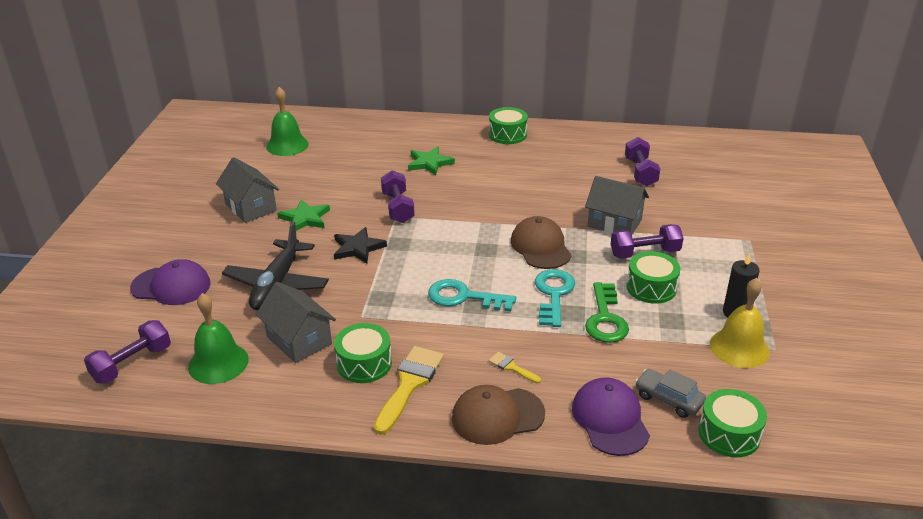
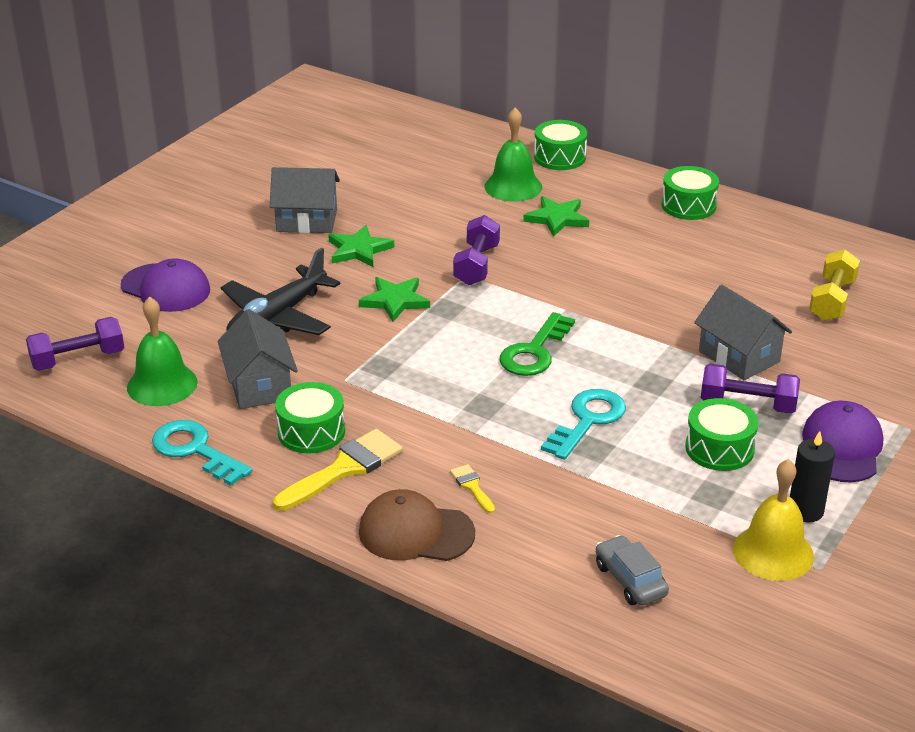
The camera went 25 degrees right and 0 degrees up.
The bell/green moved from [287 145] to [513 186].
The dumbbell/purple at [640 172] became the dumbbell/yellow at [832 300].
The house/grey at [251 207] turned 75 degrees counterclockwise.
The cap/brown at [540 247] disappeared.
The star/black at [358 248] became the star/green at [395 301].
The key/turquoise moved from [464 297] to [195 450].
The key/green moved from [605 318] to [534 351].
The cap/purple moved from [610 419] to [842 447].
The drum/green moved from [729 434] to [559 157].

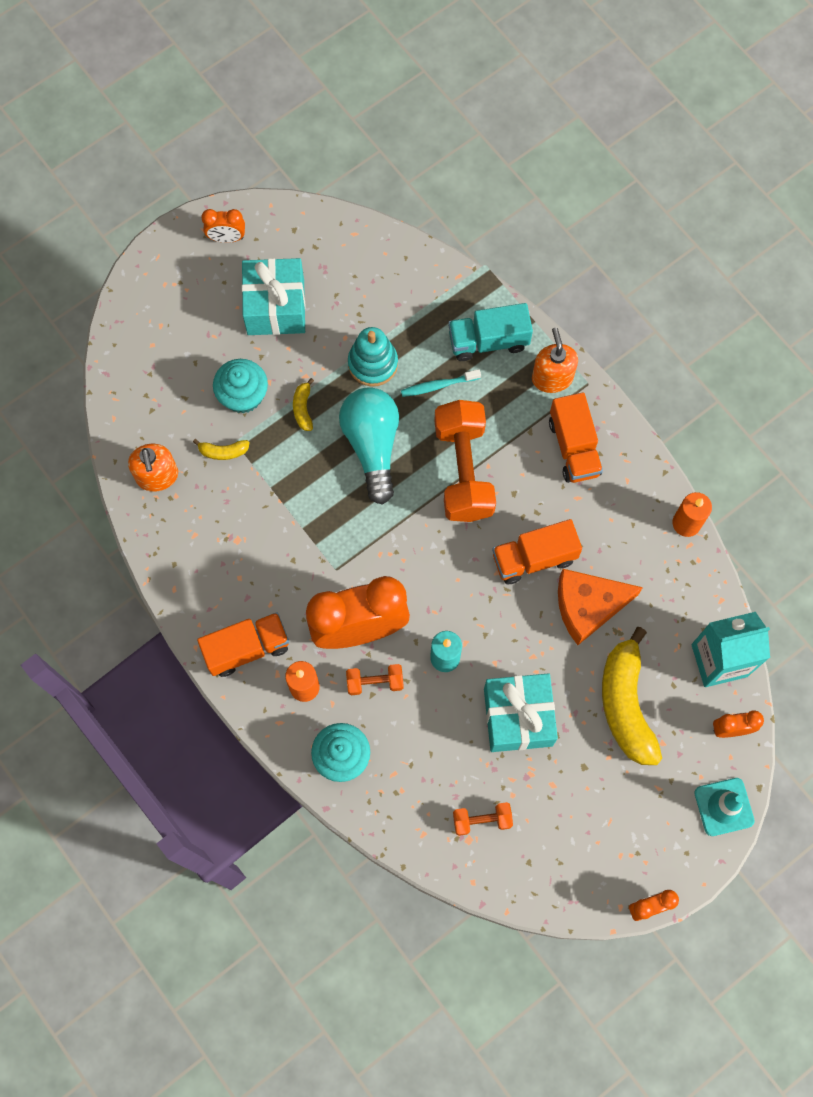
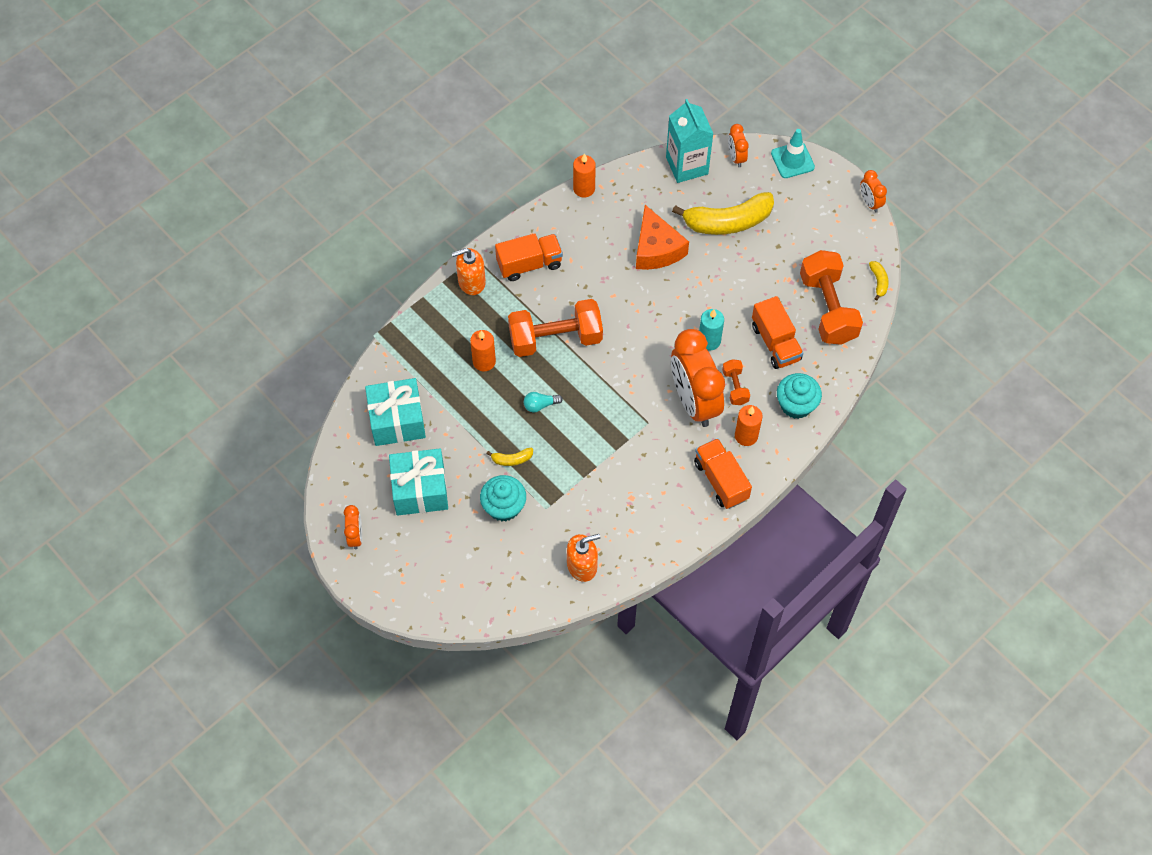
The camera went 95 degrees left and 10 degrees down.
The truck/turquoise at [488 341] disappeared.
The stacking toy/turquoise at [373 363] disappeared.
The toothbrush/turquoise at [438 385] was replaced by the candle/orange at [484 361].
The light bulb/turquoise at [372 445] changed to 0.42 times the size.
The banana/yellow moved from [223 451] to [878 282].
The truck/orange moved from [534 558] to [775 343].
The gift/turquoise moved from [518 717] to [397 420].
The dumbbell/orange at [482 820] changed to 2.10 times the size.

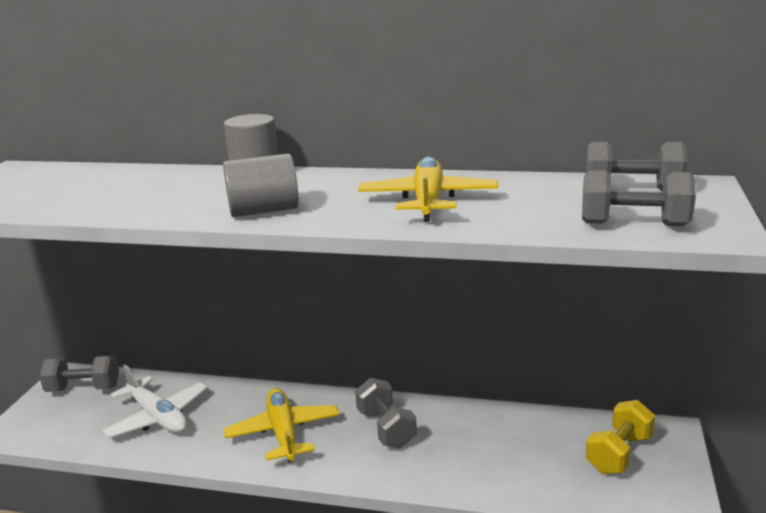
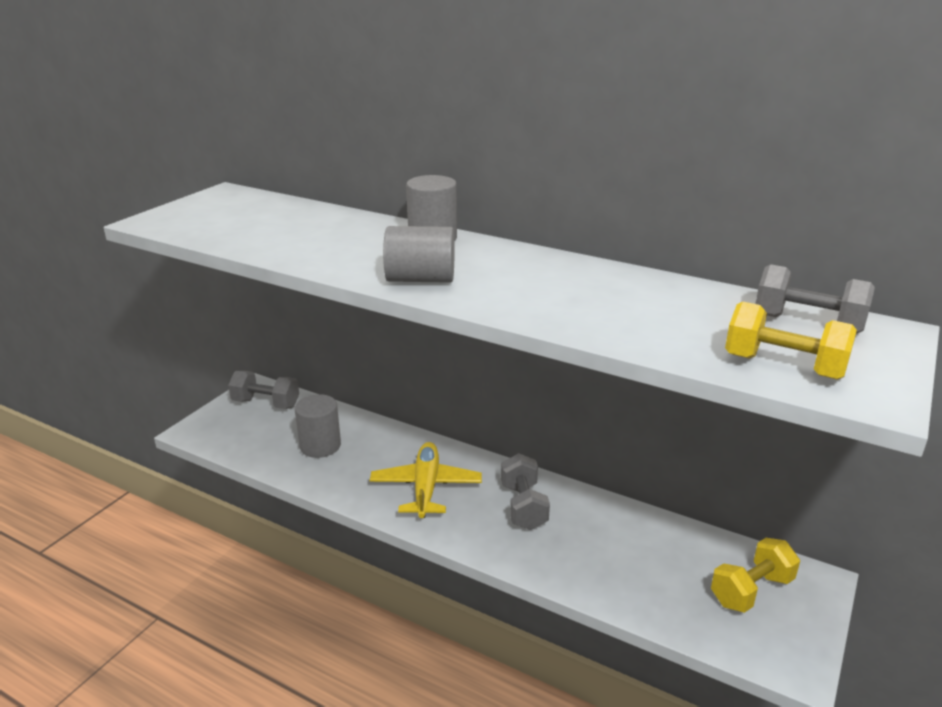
The camera went 15 degrees right and 5 degrees up.
The plane/yellow at [428 201] disappeared.
The dumbbell/grey at [634 224] became the dumbbell/yellow at [783 366].
The plane/white at [158 417] was replaced by the cylinder/grey at [320 446].

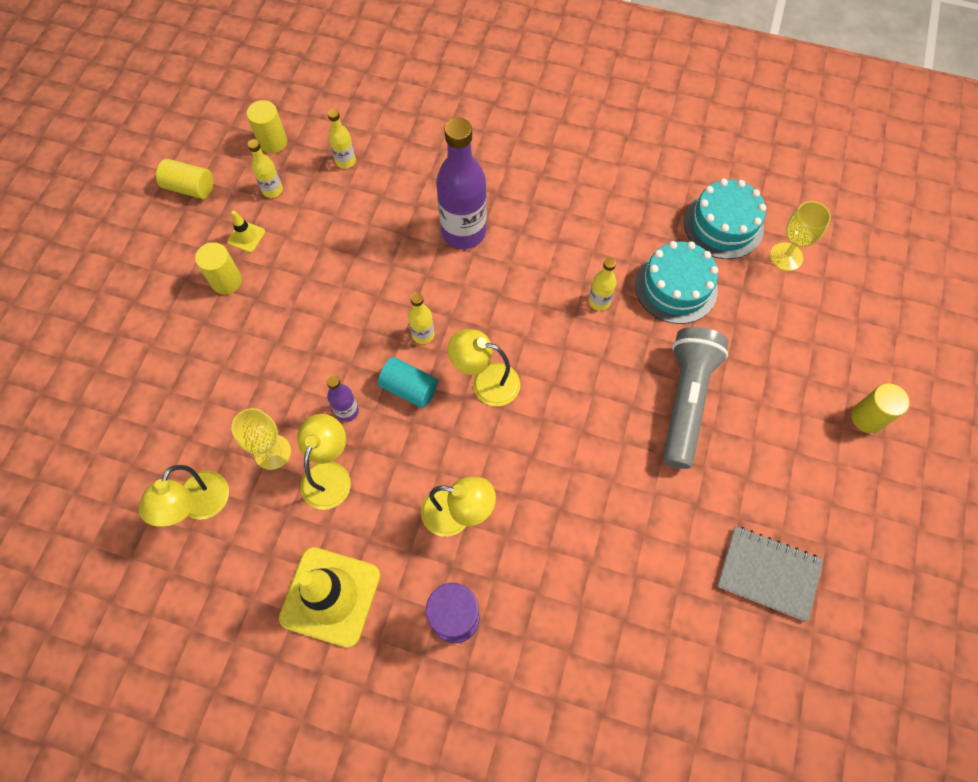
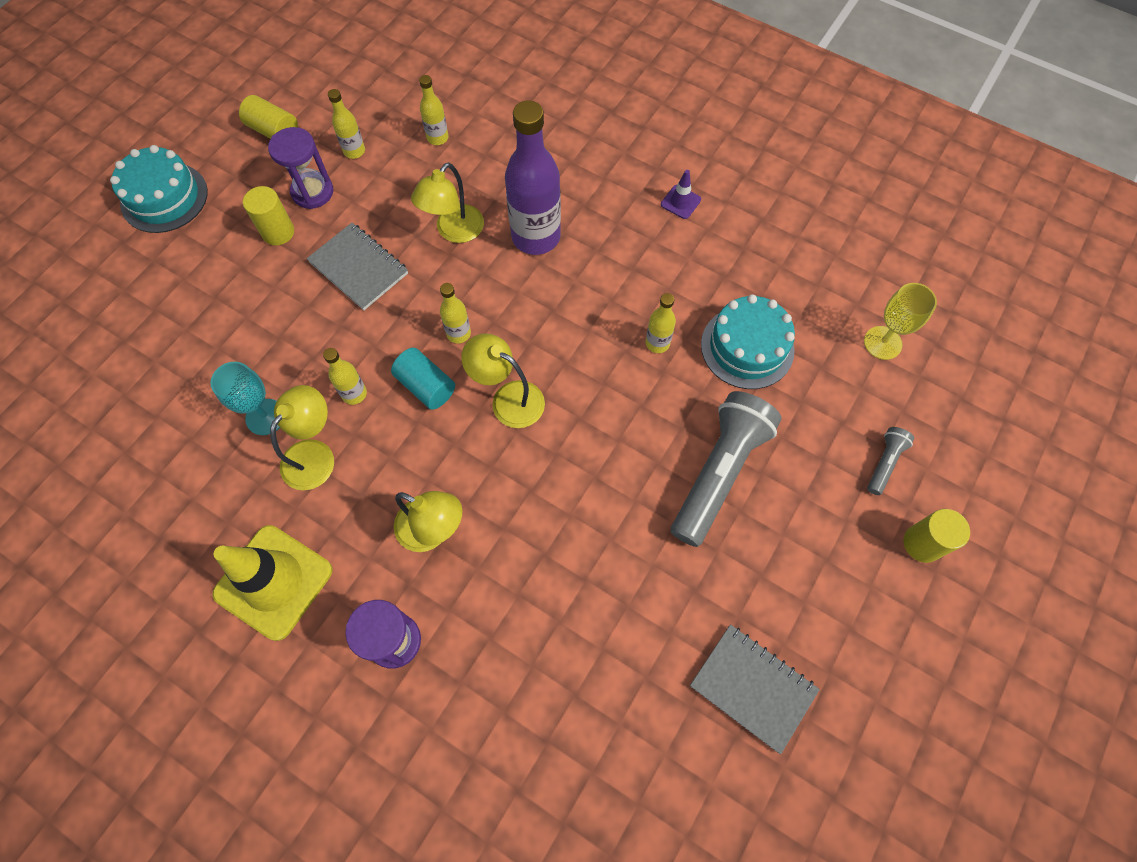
The camera went 15 degrees right and 0 degrees up.
The cylinder/yellow at [273 142] disappeared.
The cake/turquoise moved from [723 225] to [164 197].
The traffic cone/yellow at [246 237] was replaced by the hourglass/purple at [312 192].
The bottle/purple at [347 411] became the bottle/yellow at [354 394].
The goblet/yellow at [272 452] became the goblet/turquoise at [265 417].
The lamp/yellow moved from [199 506] to [454 231].
The traffic cone/purple at [680 202] appeared.
The notebook/grey at [359 268] appeared.
The flashlight/grey at [884 463] appeared.

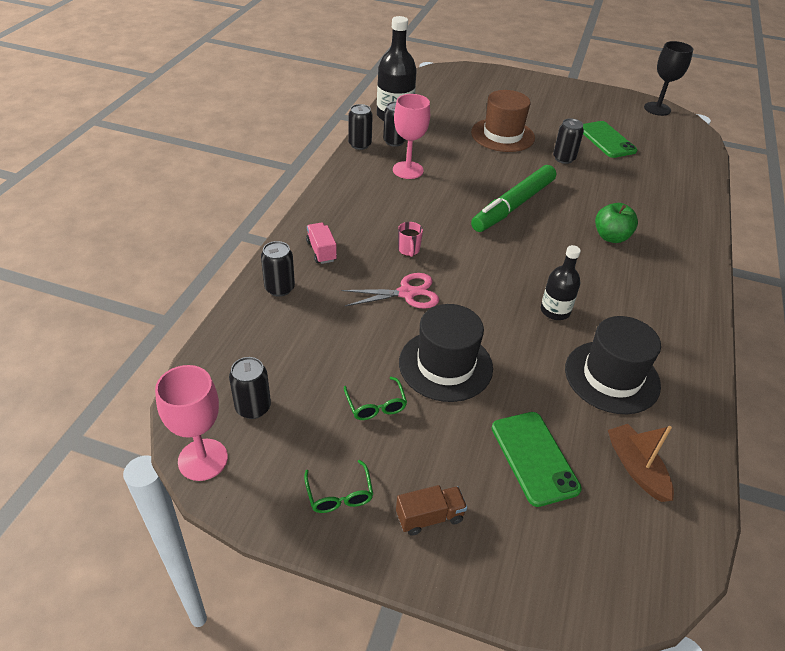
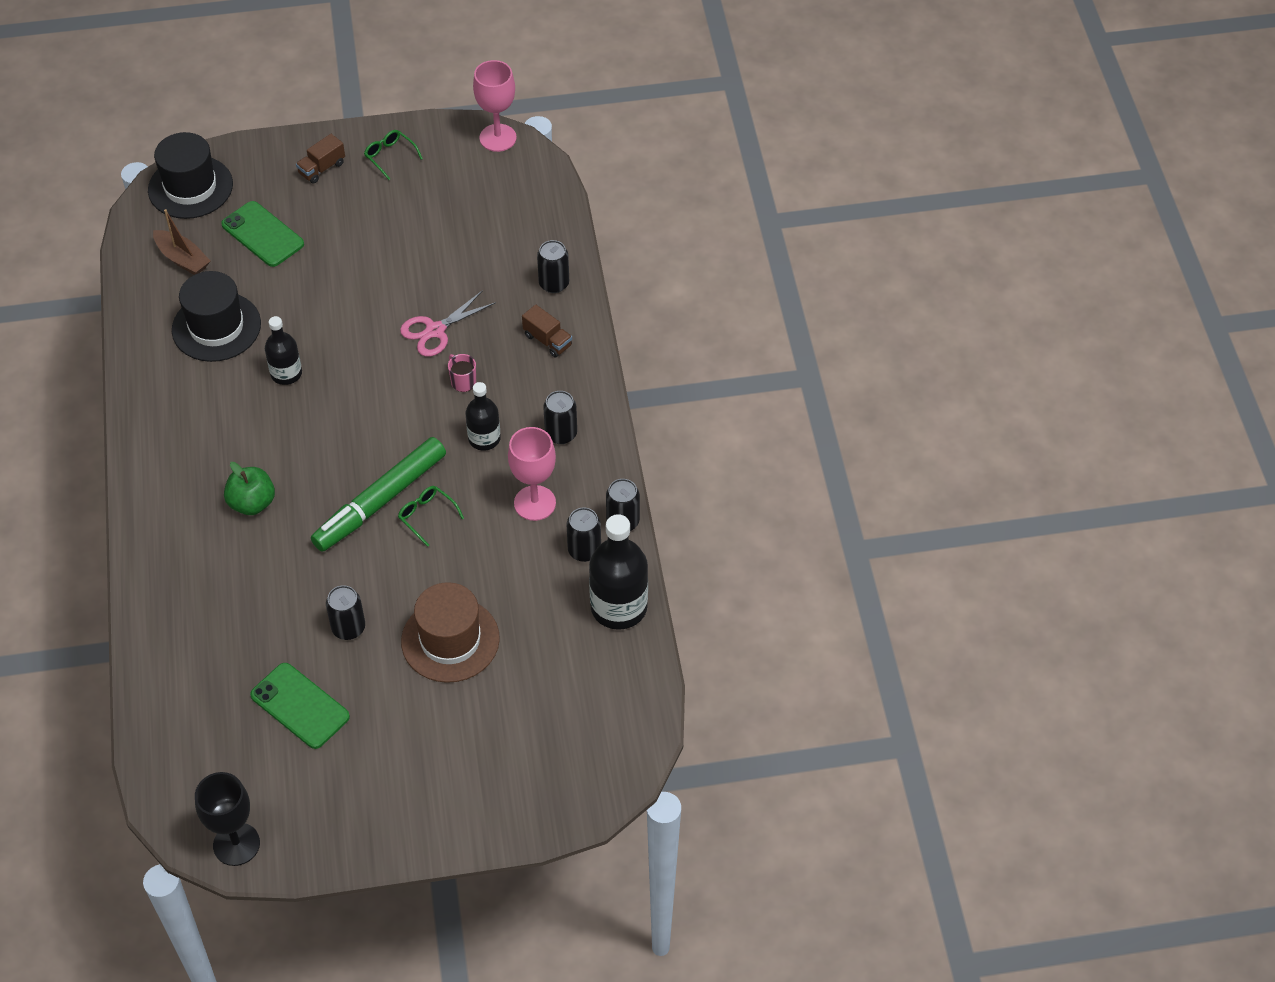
The camera went 155 degrees right and 10 degrees up.
The marker/green at [513 206] turned 150 degrees counterclockwise.
The truck/pink at [321 251] became the truck/brown at [547 340].
The hat/black moved from [445 365] to [190 187].
The can/black moved from [253 407] to [561 434].
The glasses/green moved from [376 405] to [427 516].
The bottle/black at [484 439] appeared.

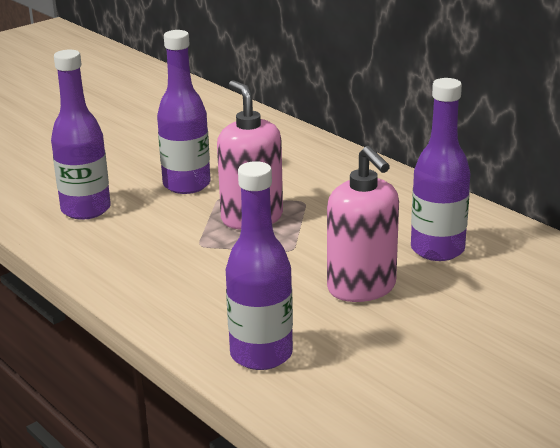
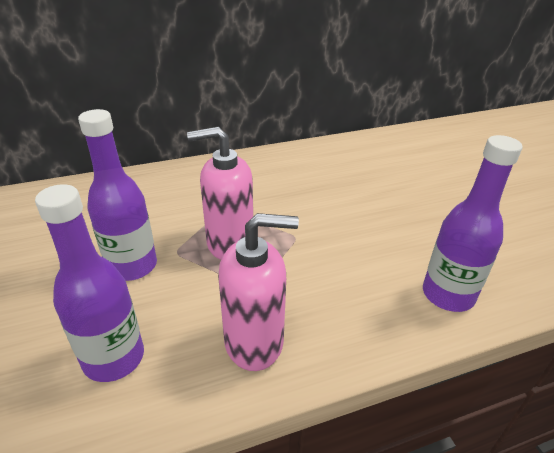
The camera went 70 degrees left and 10 degrees up.
The bottle/purple at [437 249] disappeared.
The soap dispenser/pink moved from [362 288] to [254 342].

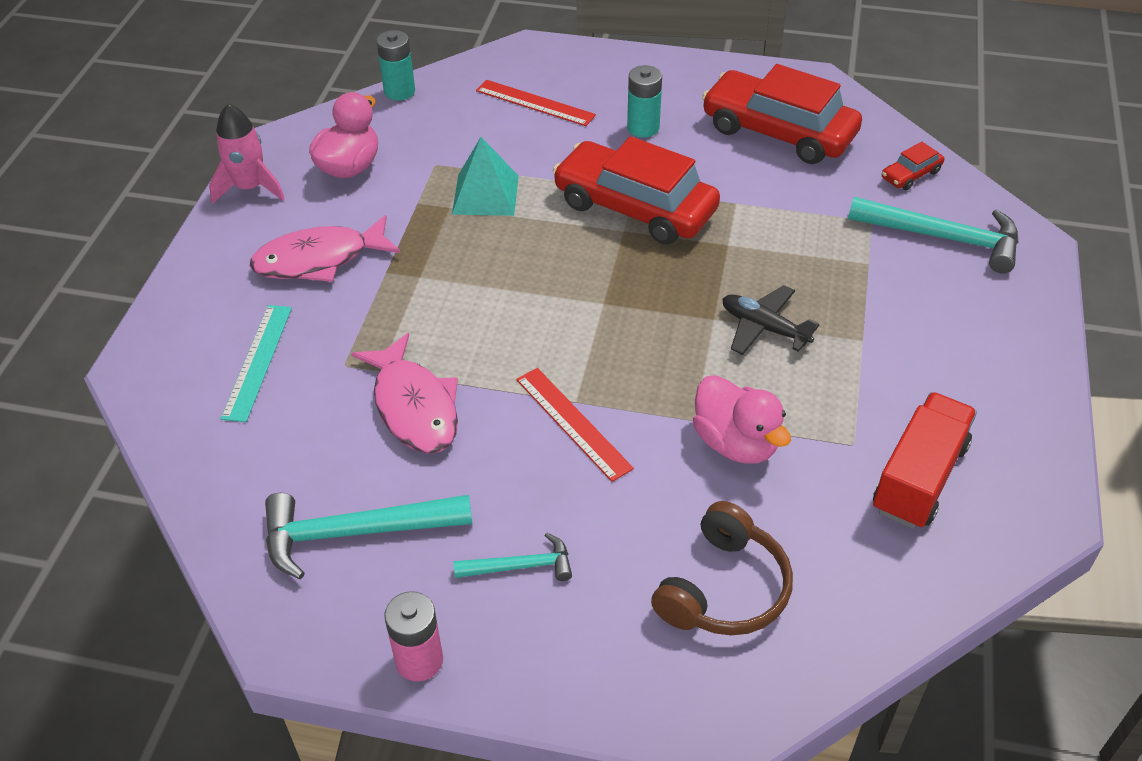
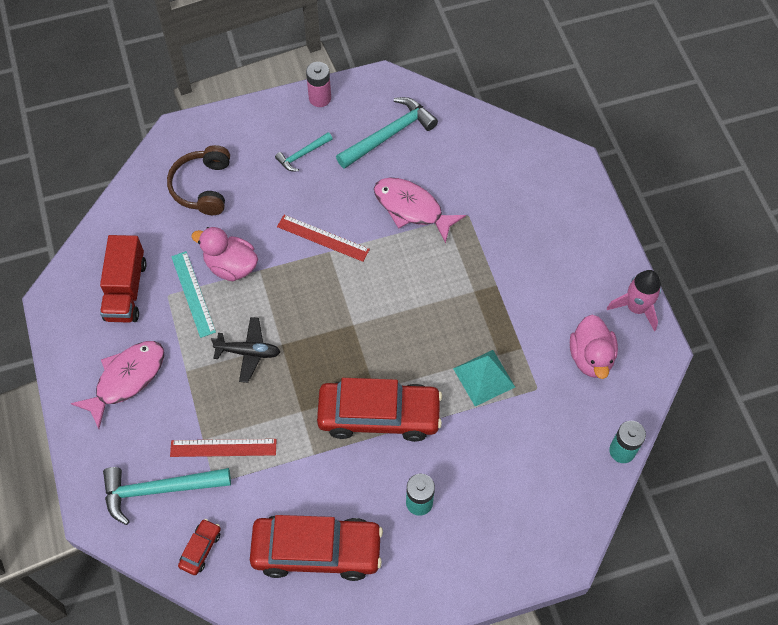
The camera went 150 degrees right and 15 degrees up.
The ruler/red moved from [535 103] to [223 447].
The fish/pink moved from [319 259] to [126 379].
The ruler/turquoise moved from [257 361] to [193 294].

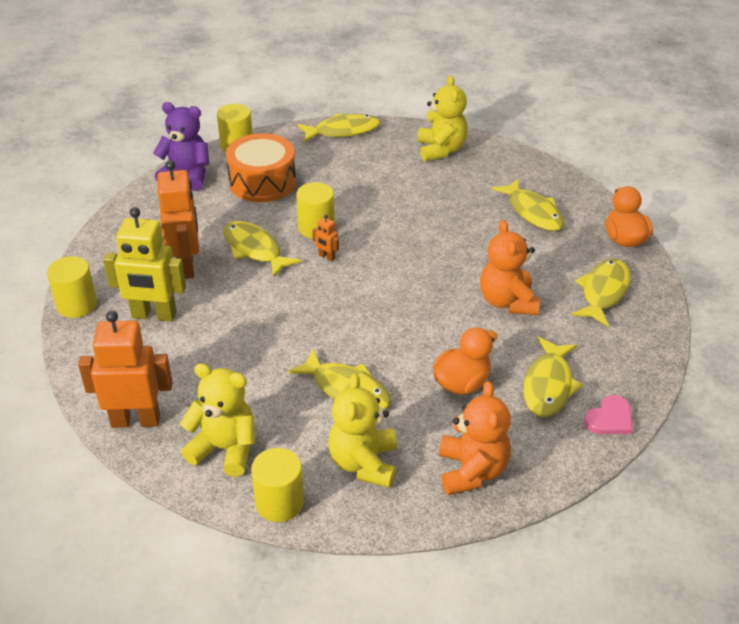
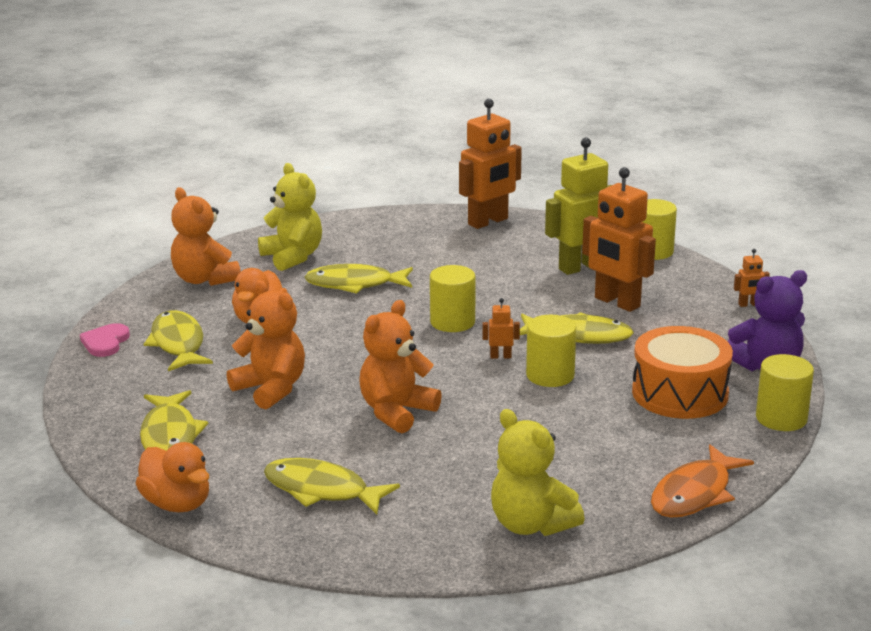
The camera went 145 degrees right and 15 degrees down.
The fish/yellow at [343 131] became the fish/orange at [694 493].
The teddy bear/yellow at [225 449] disappeared.
The cylinder/yellow moved from [279 502] to [452 322].
The robot/orange at [748 304] appeared.
The teddy bear/orange at [396 412] appeared.

